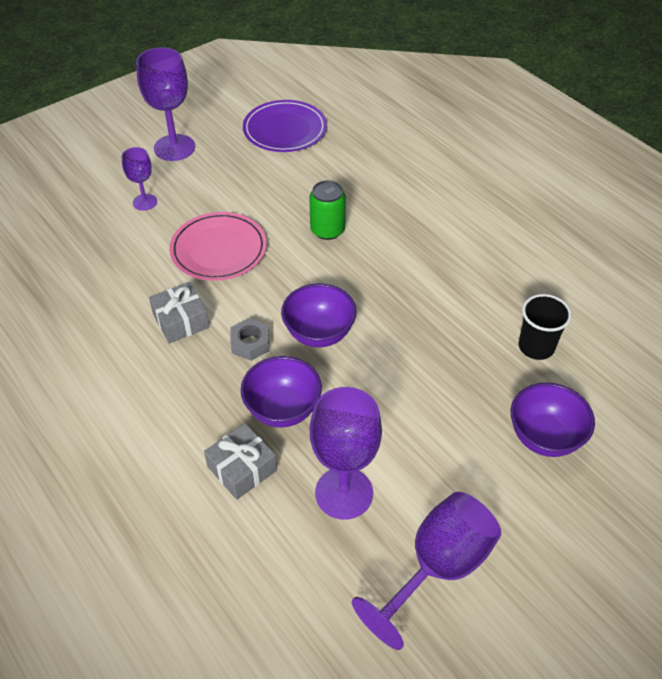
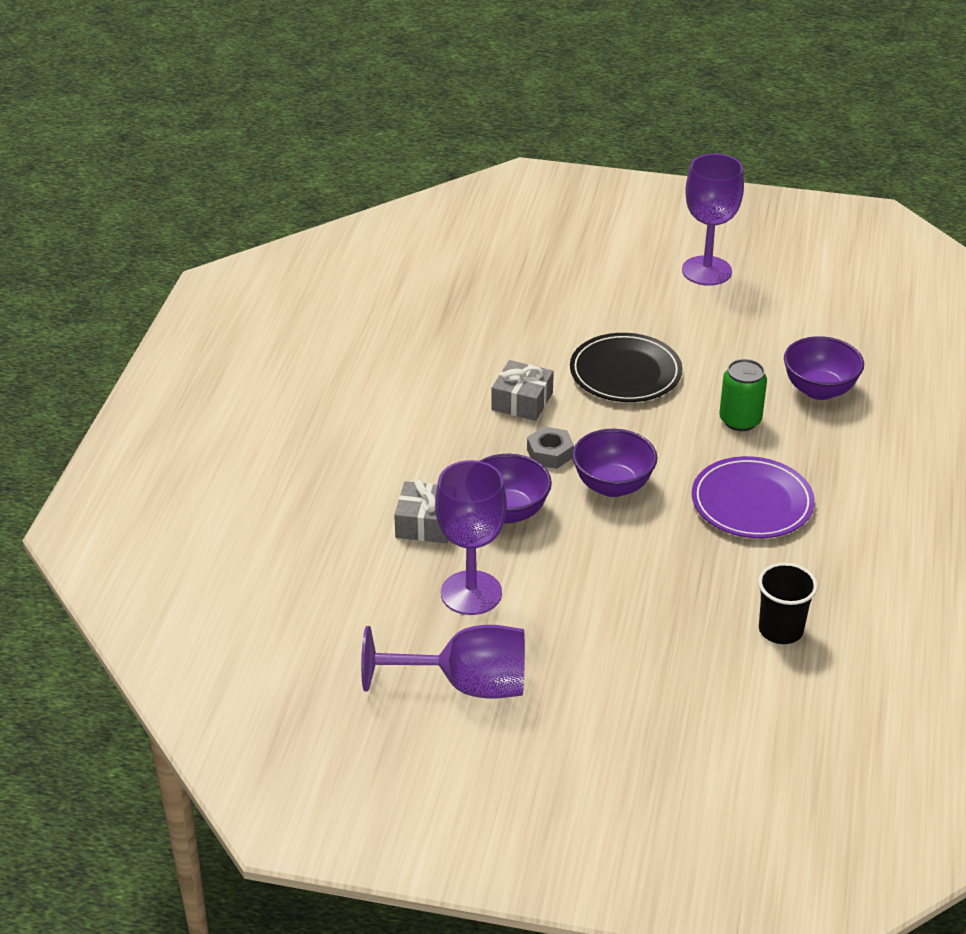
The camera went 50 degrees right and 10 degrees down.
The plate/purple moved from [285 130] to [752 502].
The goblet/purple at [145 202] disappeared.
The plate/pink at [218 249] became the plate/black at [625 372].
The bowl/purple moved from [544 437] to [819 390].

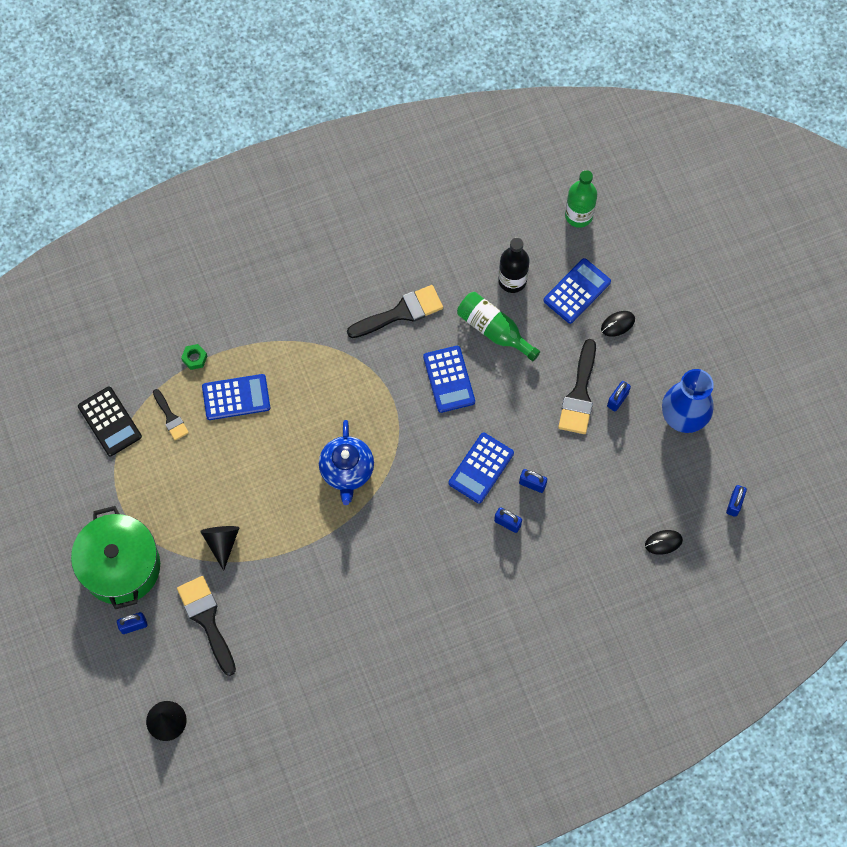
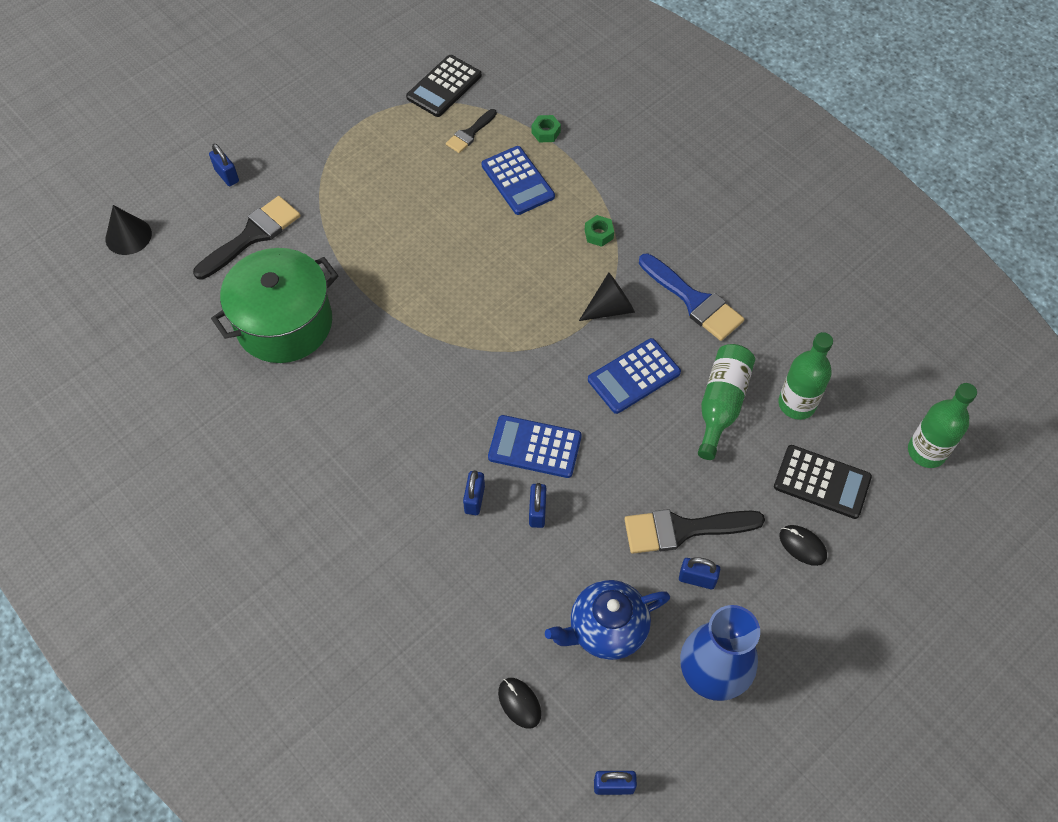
The camera went 70 degrees right and 10 degrees down.
The bottle/black at [512 280] became the bottle/green at [797 404].
The calculator/blue at [577 291] became the calculator/black at [822 482].
The brush/black at [401 312] became the brush/blue at [693 301].
The teapot/blue moved from [347 470] to [606 629].
The pot/green moved from [121 566] to [284 323].
The cone/black moved from [222 542] to [610 308].
The nut/green at [598 234] appeared.

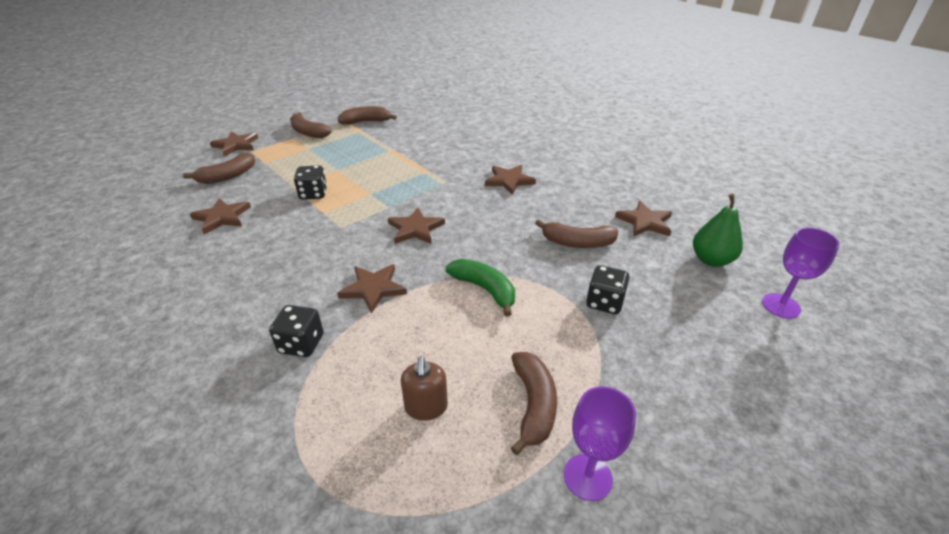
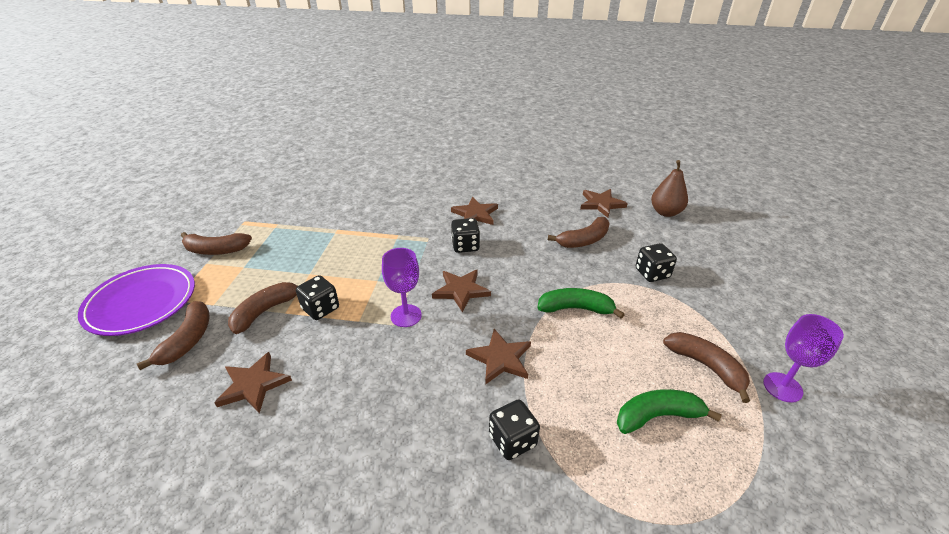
The camera went 40 degrees left and 0 degrees up.
The banana/brown moved from [366 122] to [265 311].
The star/brown at [236 145] was replaced by the plate/purple at [141 302].
The pear/green at [711 260] became the pear/brown at [665 212].
The goblet/purple moved from [780 306] to [406 316].
The soap dispenser/brown at [426 407] was replaced by the banana/green at [657 416].
The dice/black at [465 246] appeared.

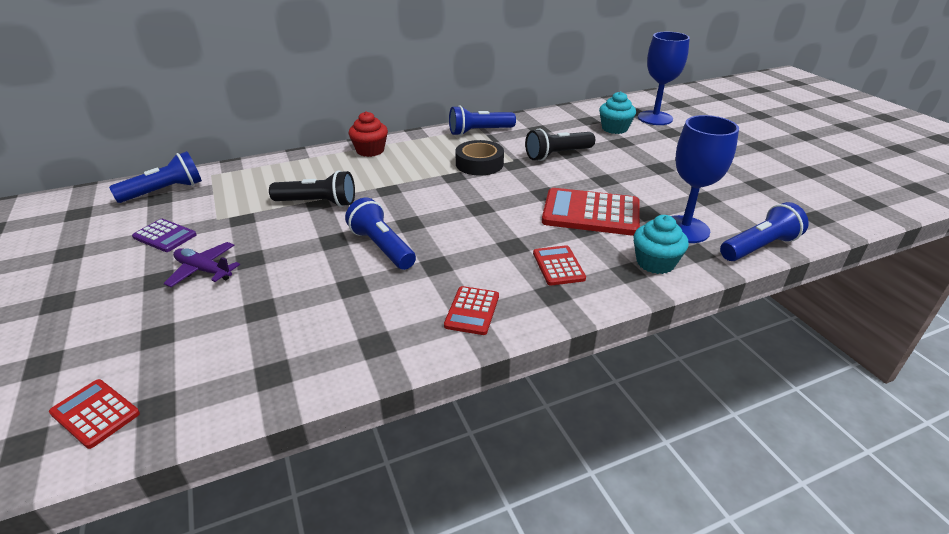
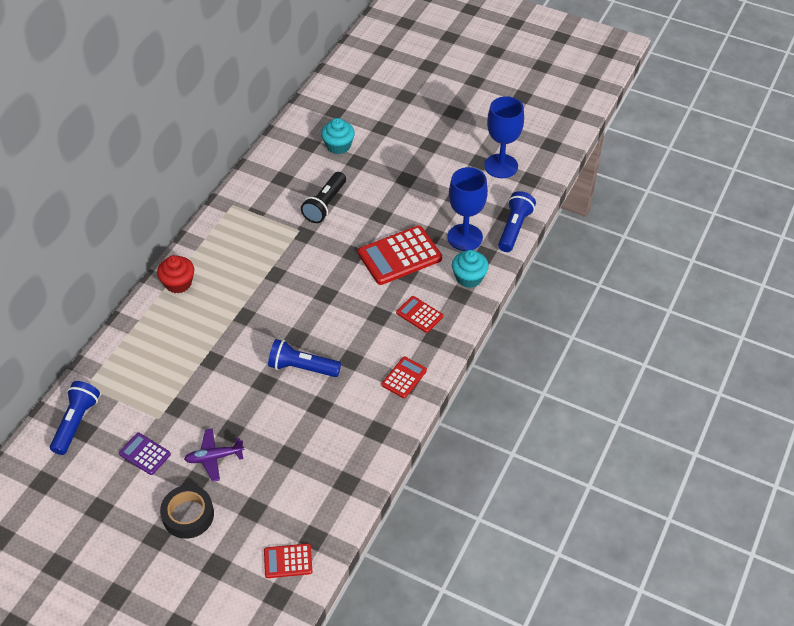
The camera went 40 degrees left and 15 degrees up.
The goblet/blue moved from [655 118] to [501 166].
The flashlight/blue at [479 132] disappeared.
The tape/black moved from [479 164] to [188 515].
The flashlight/black at [318 203] disappeared.
The calculator/purple at [165 236] turned 135 degrees counterclockwise.
The calculator/red at [472 311] turned 120 degrees counterclockwise.

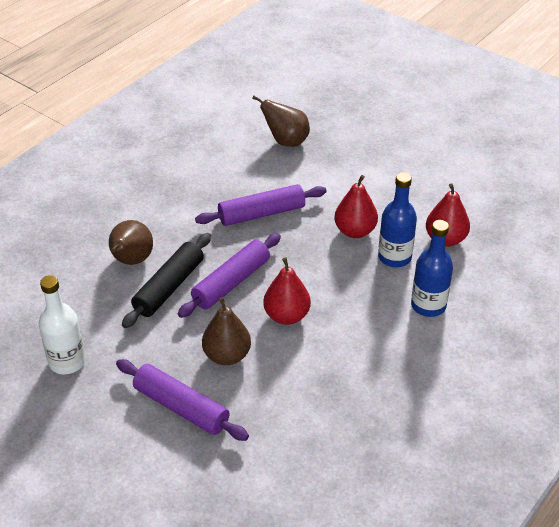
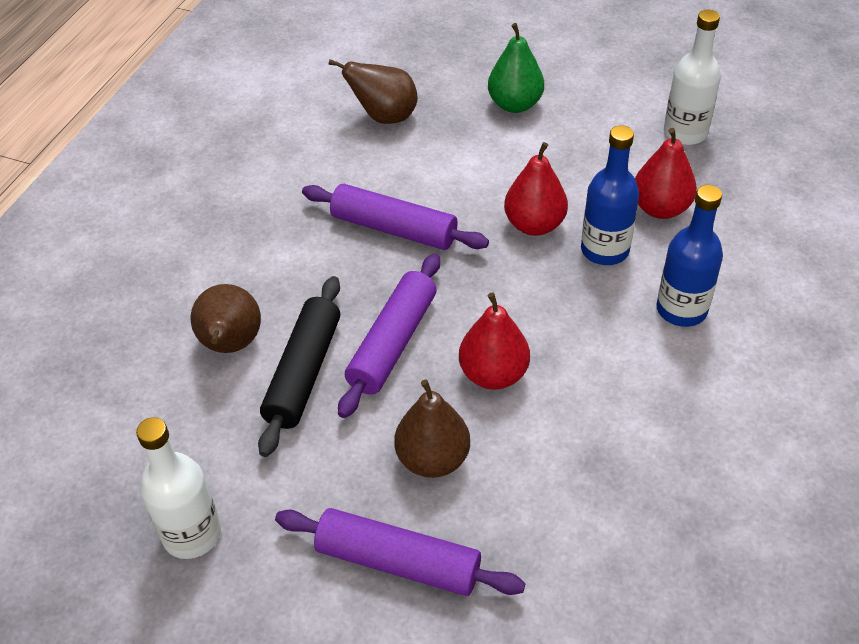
The camera went 15 degrees left and 5 degrees up.
The rolling pin/purple at [262 214] turned 60 degrees clockwise.
The bottle/white at [685 133] appeared.
The pear/green at [515 104] appeared.

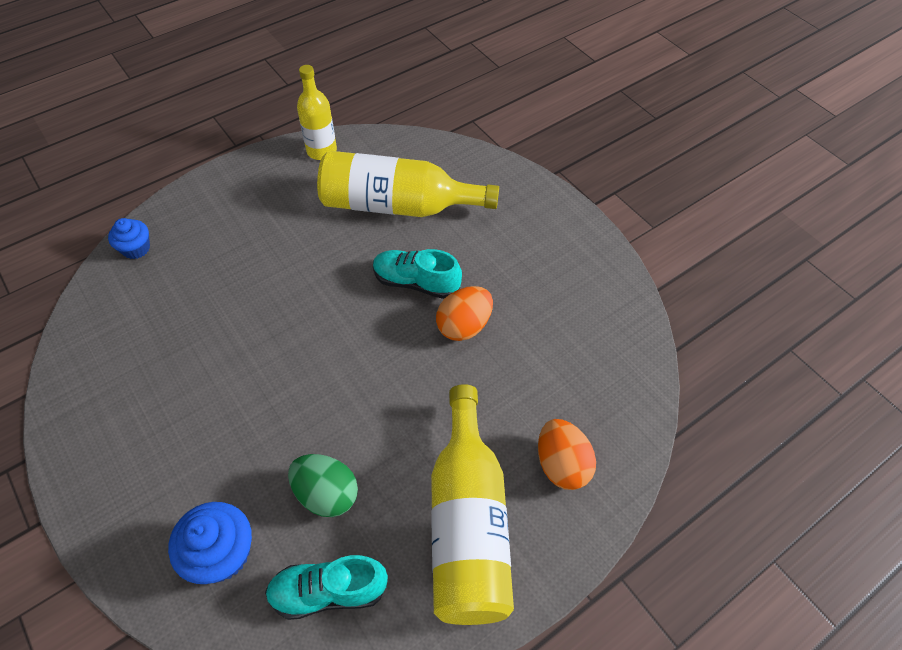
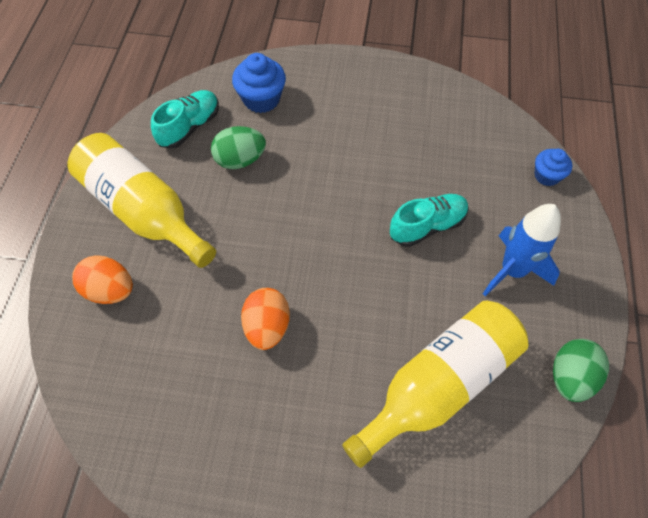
The camera went 135 degrees right and 5 degrees up.
The bottle/yellow at [321 151] was replaced by the egg/green at [570 377].
The shoe/turquoise moved from [416 282] to [427 226].
The rocket/blue at [512 271] appeared.

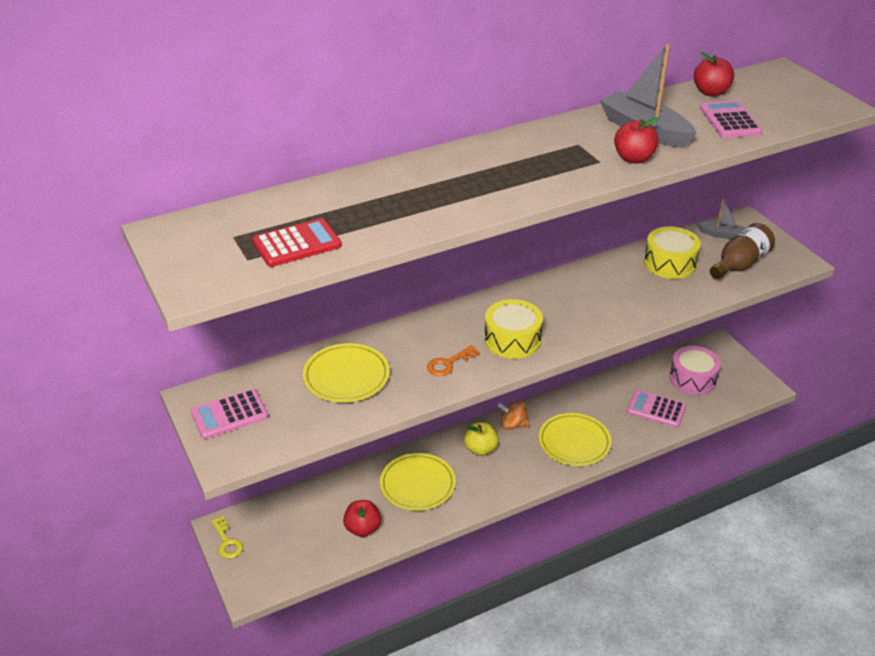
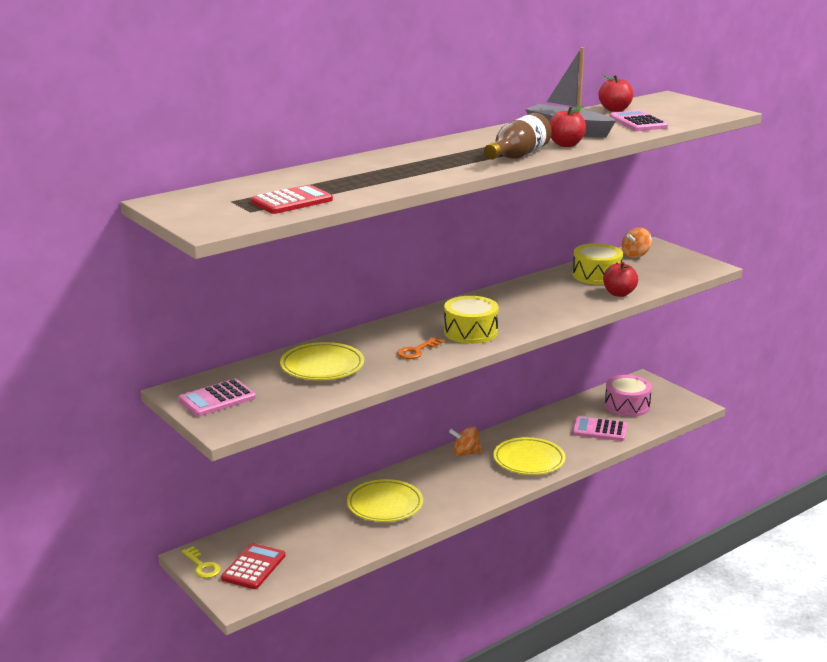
The camera went 10 degrees left and 15 degrees down.
The boat/grey at [721 234] was replaced by the spinning top/orange at [635 255].
The bottle/brown moved from [739 264] to [517 156].
The apple/yellow at [480 449] disappeared.
The apple/red moved from [363 528] to [619 293].
The calculator/red at [254 567] appeared.

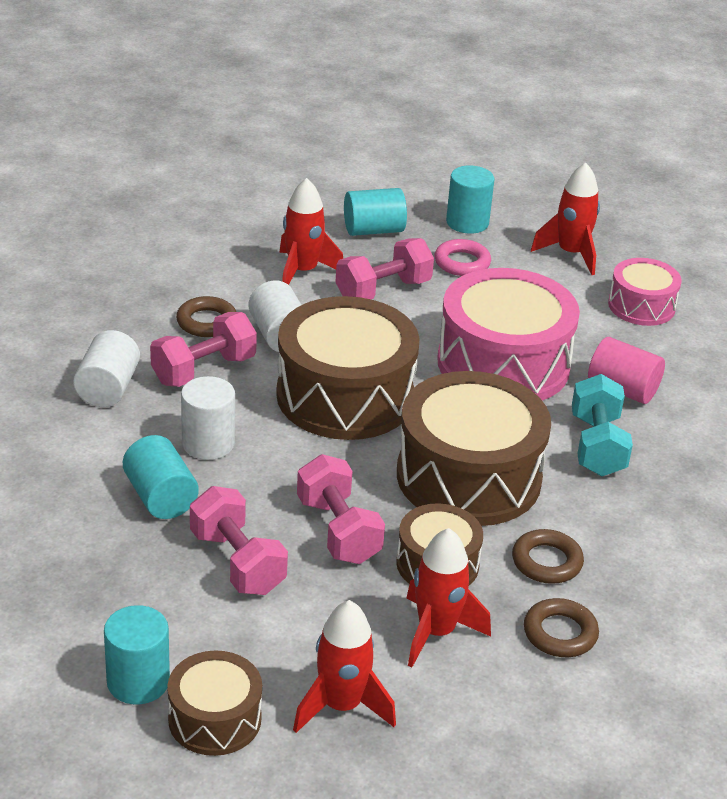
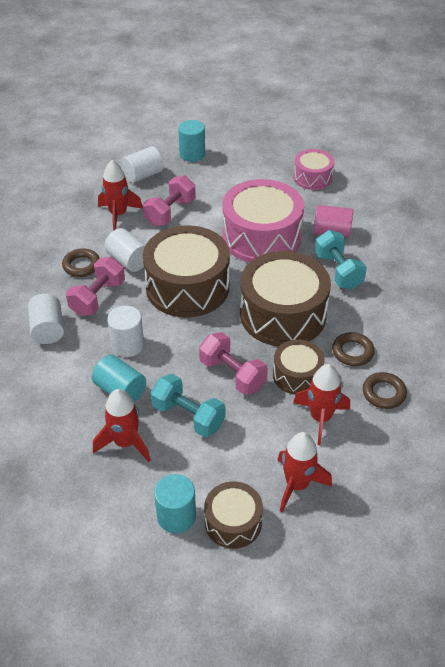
The camera went 20 degrees left and 10 degrees up.
The rocket/red moved from [571 254] to [125 442].
The cylinder/turquoise at [373 230] became the cylinder/white at [143 175].
The ring/pink at [462 263] disappeared.
The dumbbell/pink at [237 562] became the dumbbell/turquoise at [188 416].

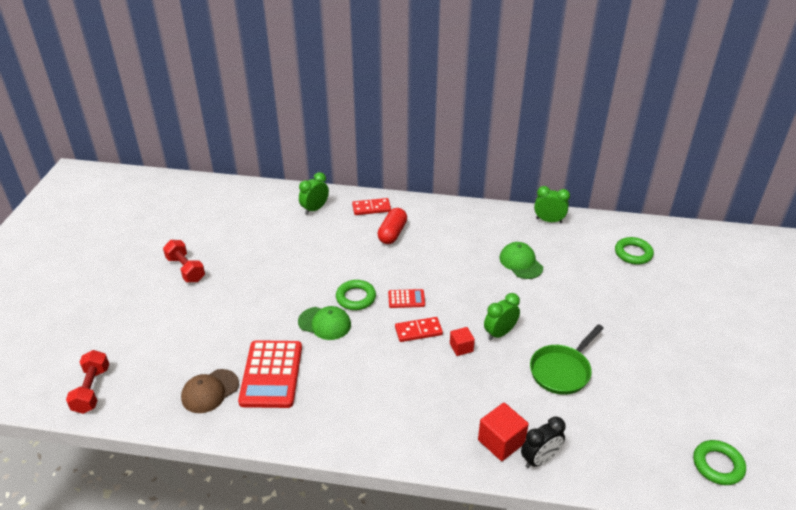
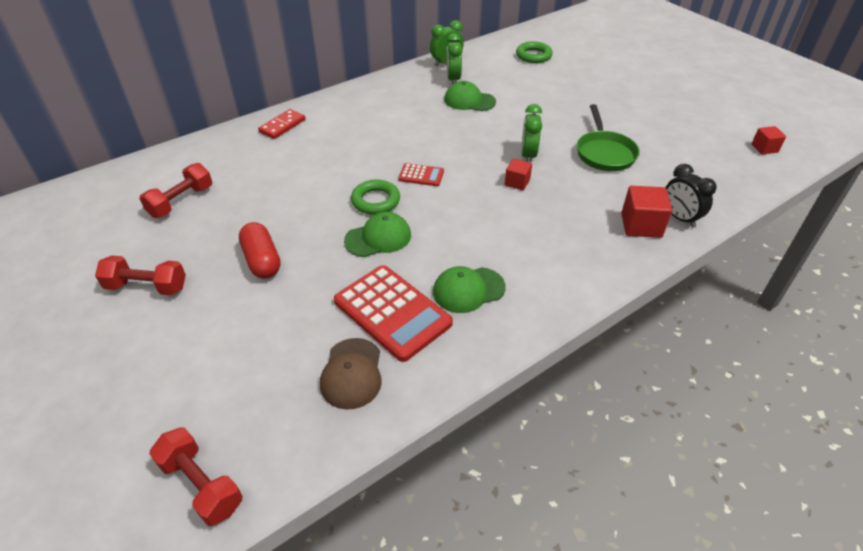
The camera went 45 degrees left and 5 degrees up.
The clock/green moved from [315 209] to [453 79].
The capsule/red moved from [392 233] to [262 260].
The calculator/red at [406 299] turned 60 degrees clockwise.
The domino/red at [418 331] disappeared.
The clock/black at [540 459] turned 135 degrees clockwise.
The ring/green at [717 465] was replaced by the cube/red at [764 148].
The dumbbell/red at [181 201] appeared.
The cap/green at [468 290] appeared.

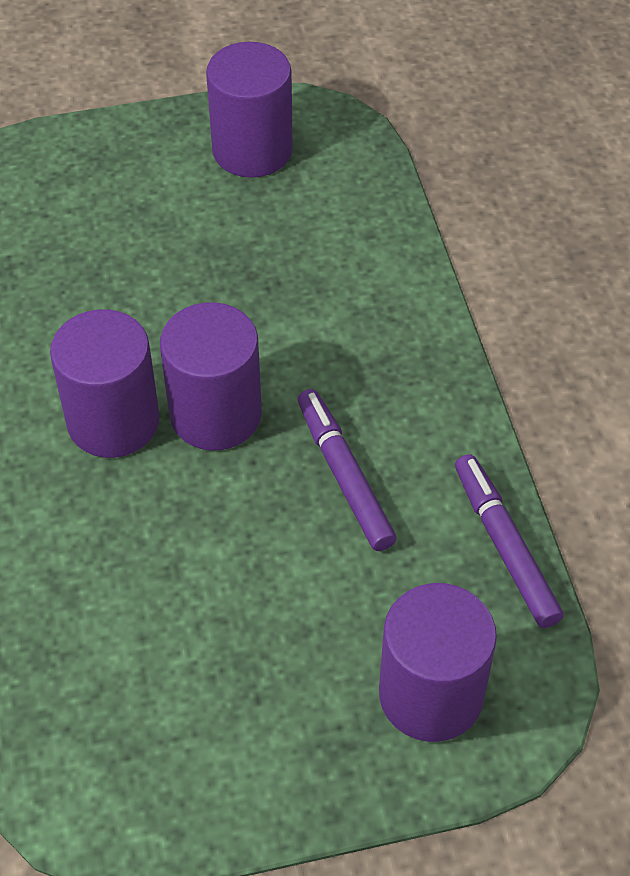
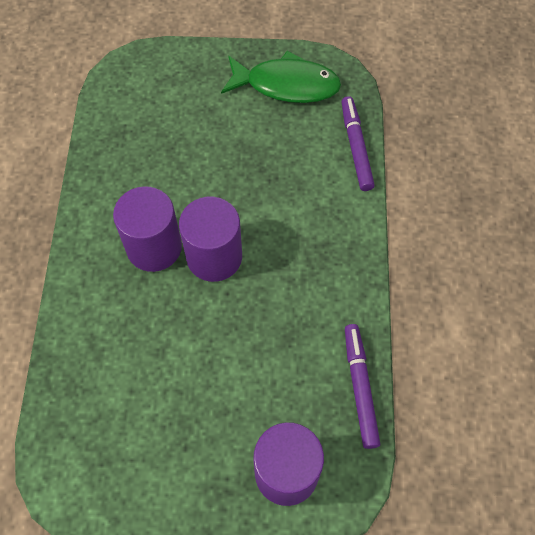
The camera went 15 degrees right and 10 degrees up.
The cylinder/purple at [252 150] was replaced by the fish/green at [287 85].
The marker/purple moved from [344 476] to [356 147].

